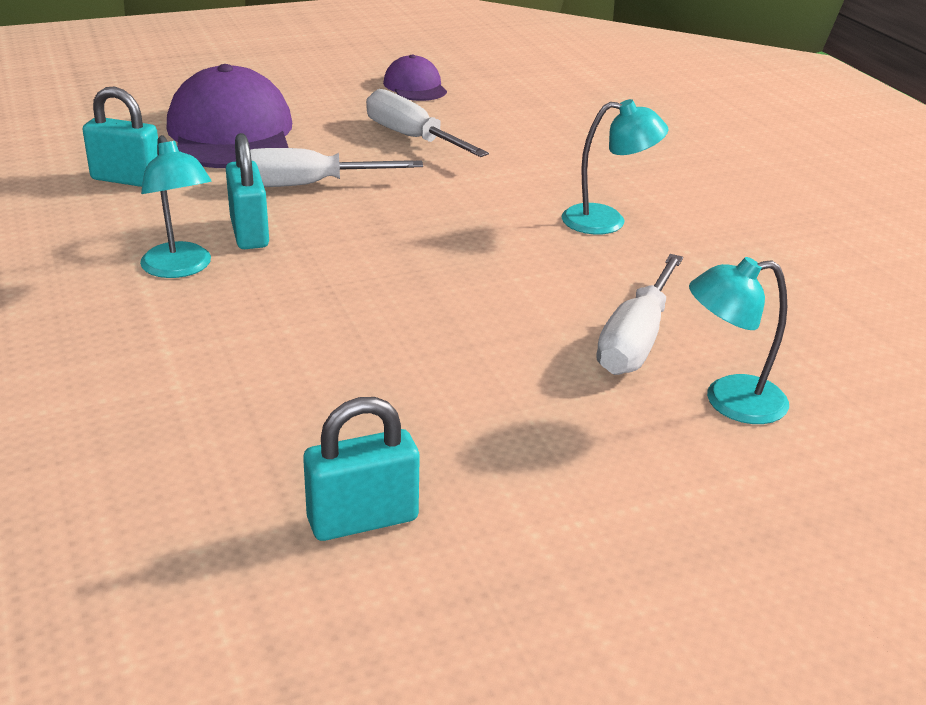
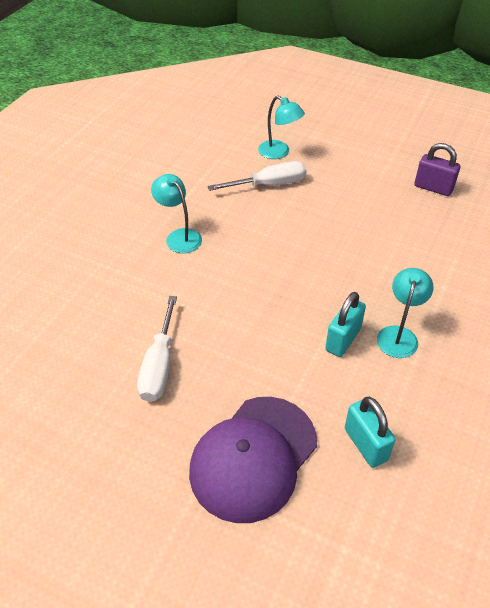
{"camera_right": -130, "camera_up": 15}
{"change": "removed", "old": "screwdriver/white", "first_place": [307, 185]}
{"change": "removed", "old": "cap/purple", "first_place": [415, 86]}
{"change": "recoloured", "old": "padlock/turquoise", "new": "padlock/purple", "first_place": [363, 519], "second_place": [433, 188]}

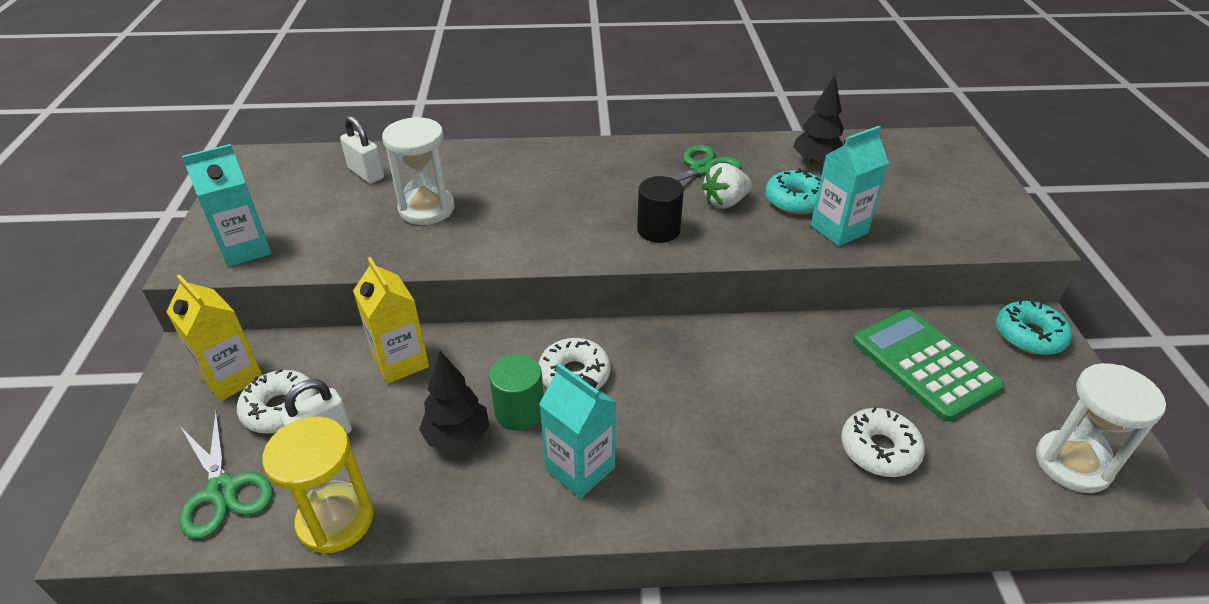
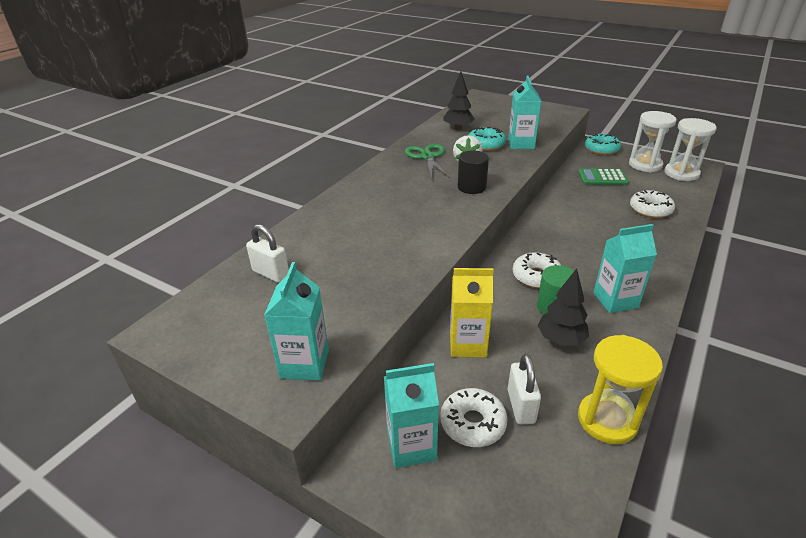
{"camera_right": -55, "camera_up": -5}
{"change": "removed", "old": "scissors/green", "first_place": [222, 490]}
{"change": "moved", "old": "hourglass/white", "first_place": [426, 209], "second_place": [645, 165]}
{"change": "recoloured", "old": "carton/yellow", "new": "carton/turquoise", "first_place": [232, 378], "second_place": [411, 446]}
{"change": "turned", "old": "padlock/white", "first_place": [366, 173], "second_place": [271, 273], "degrees": 45}
{"change": "resized", "old": "calculator/green", "first_place": [924, 364], "second_place": [602, 177], "factor": 0.65}

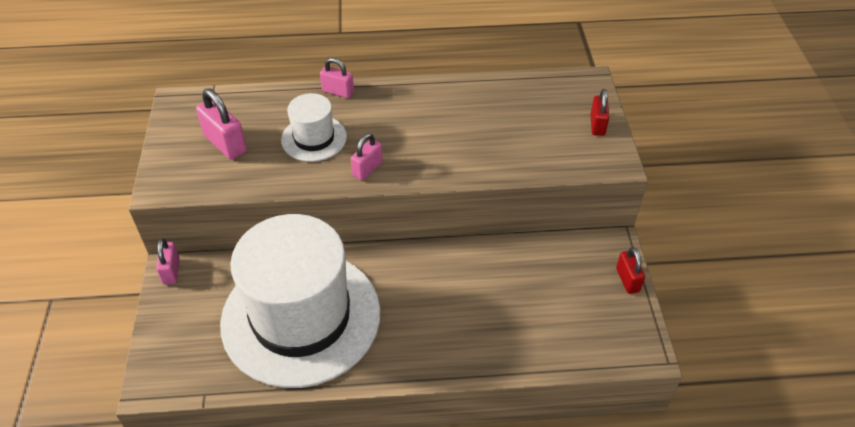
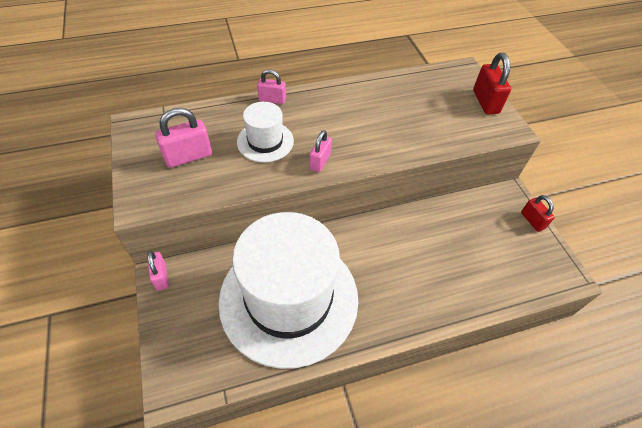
{"camera_right": -15, "camera_up": 5}
{"change": "turned", "old": "padlock/pink", "first_place": [225, 144], "second_place": [188, 156], "degrees": -60}
{"change": "resized", "old": "padlock/red", "first_place": [597, 125], "second_place": [485, 102], "factor": 1.53}

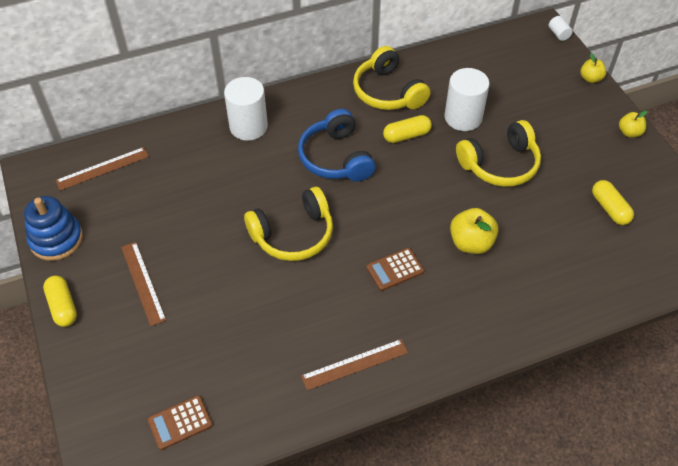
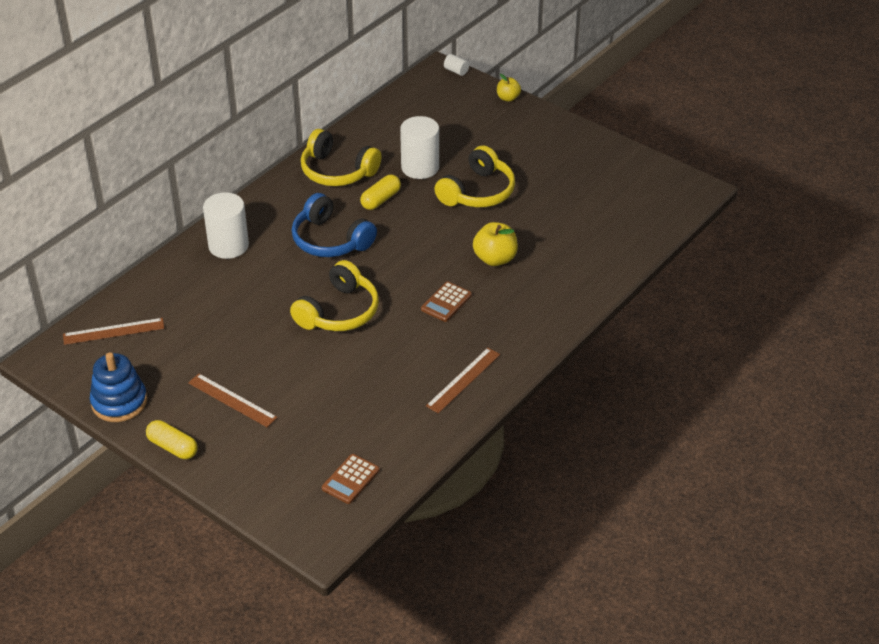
{"camera_right": -30, "camera_up": -10}
{"change": "removed", "old": "capsule/yellow", "first_place": [609, 208]}
{"change": "removed", "old": "apple/yellow", "first_place": [629, 132]}
{"change": "turned", "old": "ruler/brown", "first_place": [102, 168], "second_place": [113, 331], "degrees": 45}

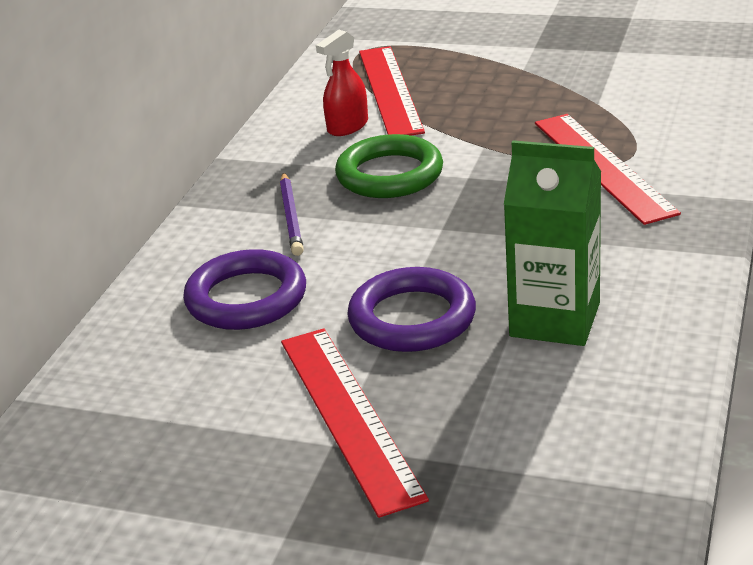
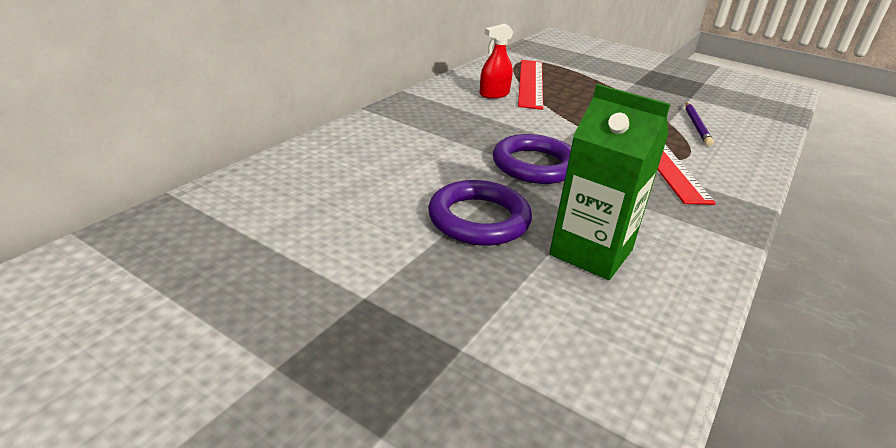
{"camera_right": 10, "camera_up": 0}
{"change": "removed", "old": "ruler/red", "first_place": [349, 415]}
{"change": "removed", "old": "ring/green", "first_place": [389, 174]}
{"change": "moved", "old": "ring/purple", "first_place": [246, 298], "second_place": [534, 165]}
{"change": "moved", "old": "pencil/purple", "first_place": [291, 217], "second_place": [696, 126]}

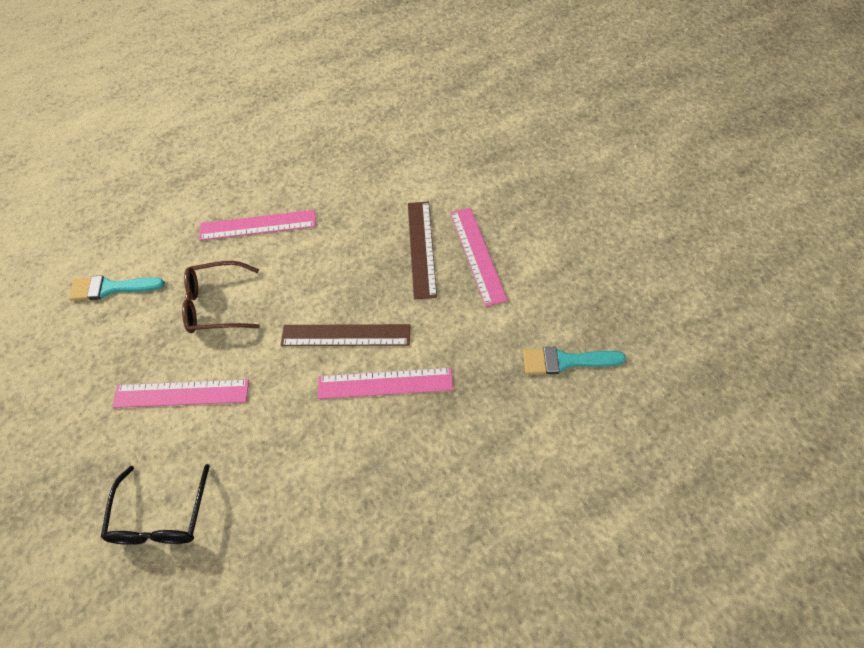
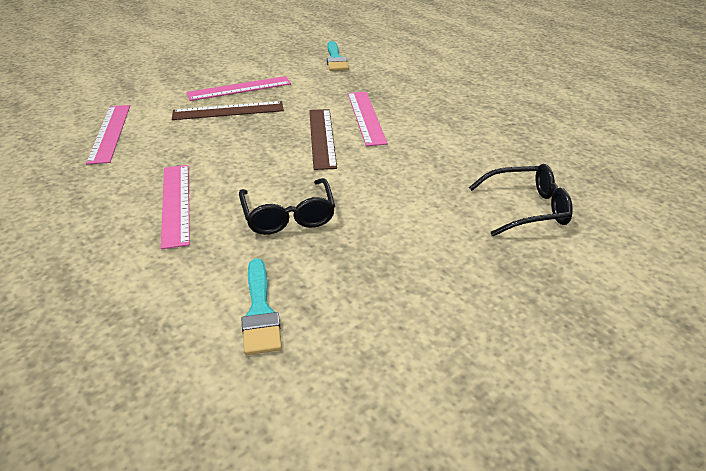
{"camera_right": -100, "camera_up": -20}
{"change": "moved", "old": "ruler/pink", "first_place": [181, 393], "second_place": [109, 133]}
{"change": "recoloured", "old": "glasses/brown", "new": "glasses/black", "first_place": [215, 305], "second_place": [288, 216]}

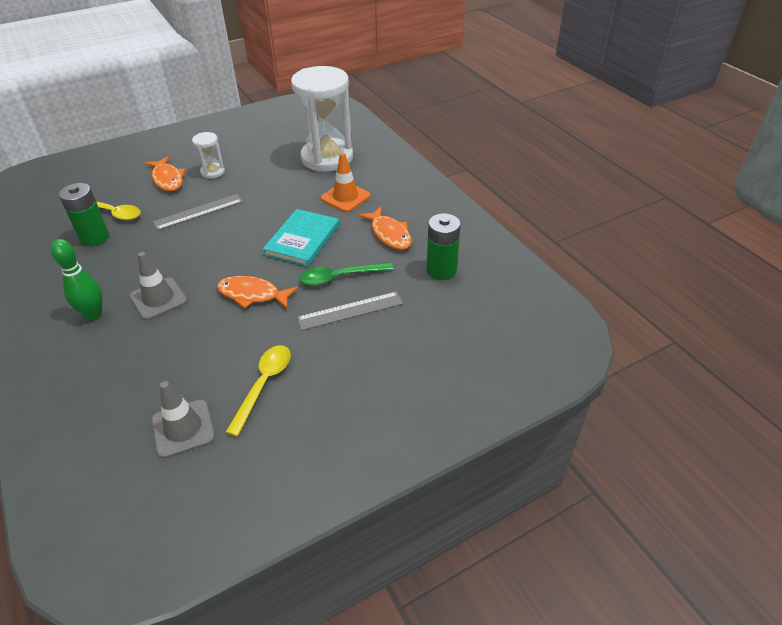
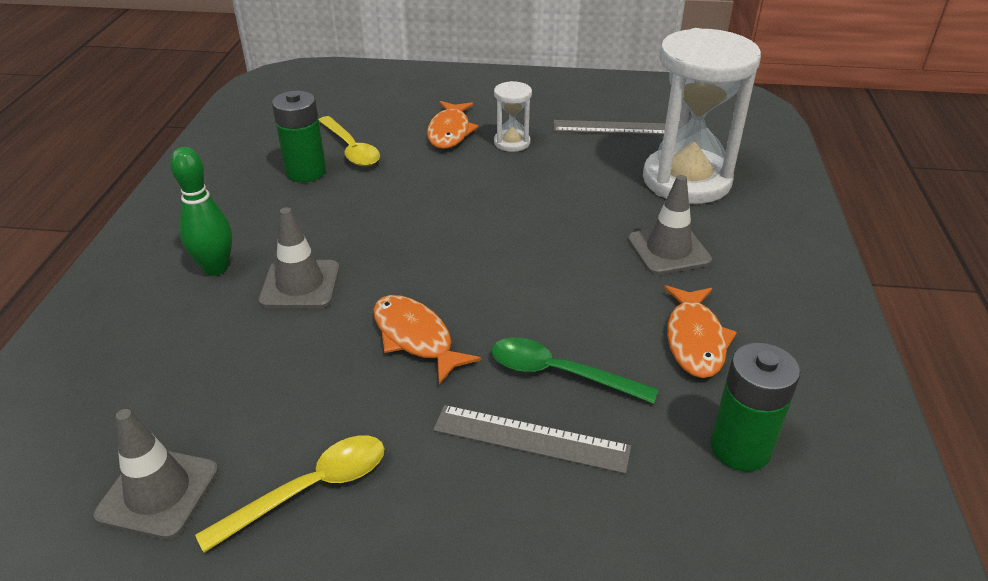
{"camera_right": 35, "camera_up": -5}
{"change": "removed", "old": "book/turquoise", "first_place": [302, 240]}
{"change": "moved", "old": "ruler/grey", "first_place": [198, 212], "second_place": [614, 128]}
{"change": "recoloured", "old": "traffic cone/orange", "new": "traffic cone/grey", "first_place": [345, 197], "second_place": [668, 250]}

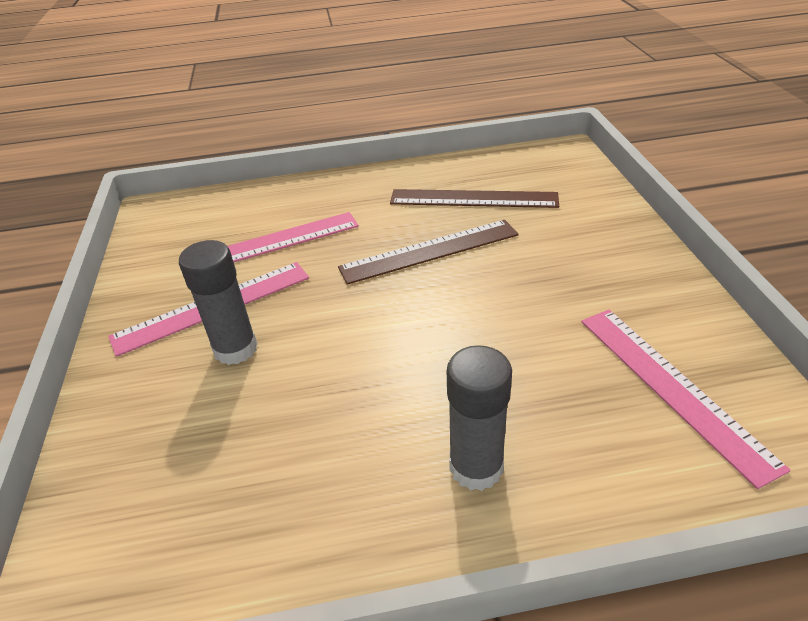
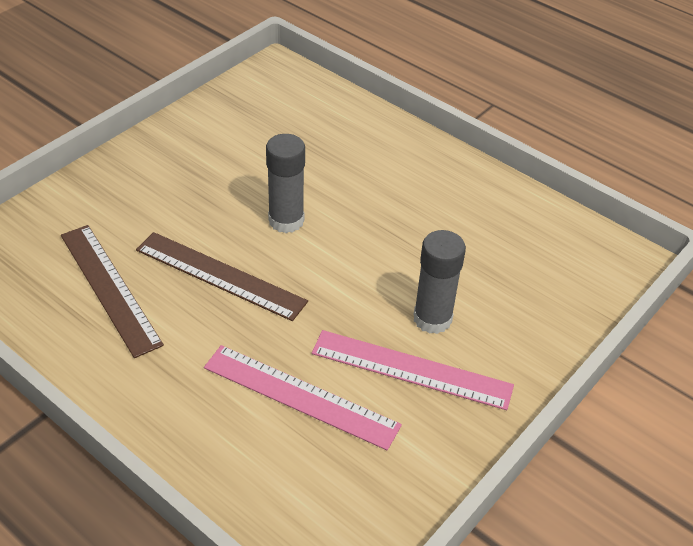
{"camera_right": -135, "camera_up": 5}
{"change": "removed", "old": "ruler/pink", "first_place": [672, 387]}
{"change": "moved", "old": "glue stick/grey", "first_place": [476, 467], "second_place": [286, 220]}

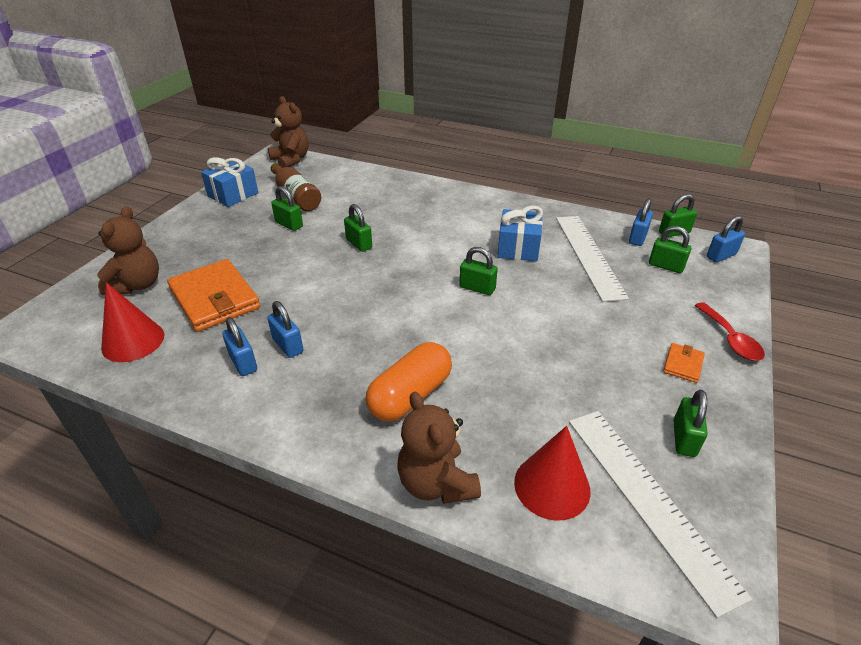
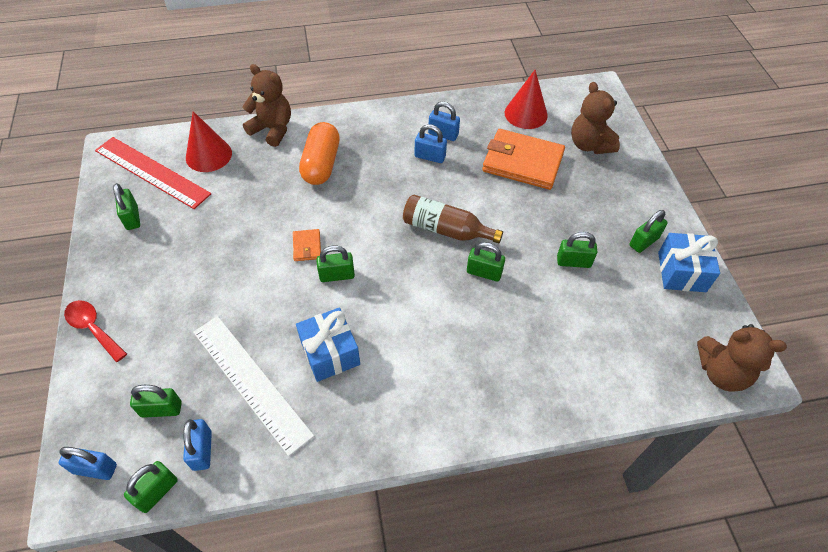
{"camera_right": 145, "camera_up": 15}
{"change": "added", "new": "padlock/green", "second_place": [644, 242]}
{"change": "moved", "old": "bottle/brown", "first_place": [296, 196], "second_place": [446, 229]}
{"change": "moved", "old": "wallet/orange", "first_place": [683, 364], "second_place": [307, 246]}
{"change": "recoloured", "old": "ruler/white", "new": "ruler/red", "first_place": [647, 500], "second_place": [152, 172]}
{"change": "turned", "old": "padlock/blue", "first_place": [721, 256], "second_place": [95, 468], "degrees": 75}

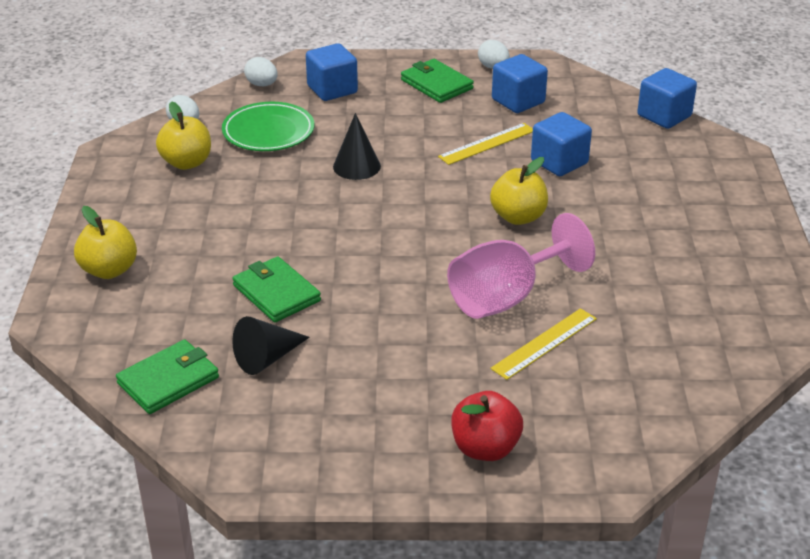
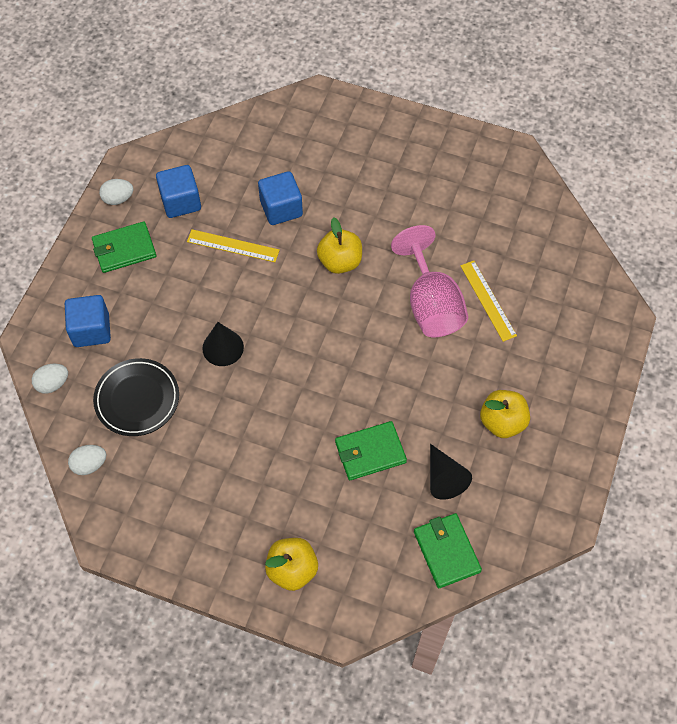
{"camera_right": -70, "camera_up": 25}
{"change": "removed", "old": "apple/red", "first_place": [485, 448]}
{"change": "removed", "old": "cube/blue", "first_place": [664, 116]}
{"change": "moved", "old": "apple/yellow", "first_place": [186, 162], "second_place": [502, 422]}
{"change": "recoloured", "old": "plate/green", "new": "plate/black", "first_place": [268, 132], "second_place": [137, 399]}
{"change": "turned", "old": "ruler/yellow", "first_place": [487, 143], "second_place": [233, 246], "degrees": -60}

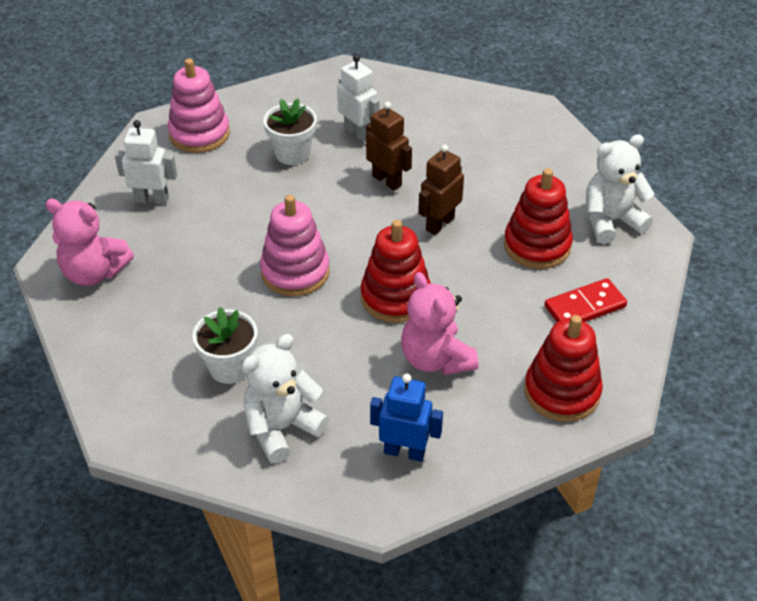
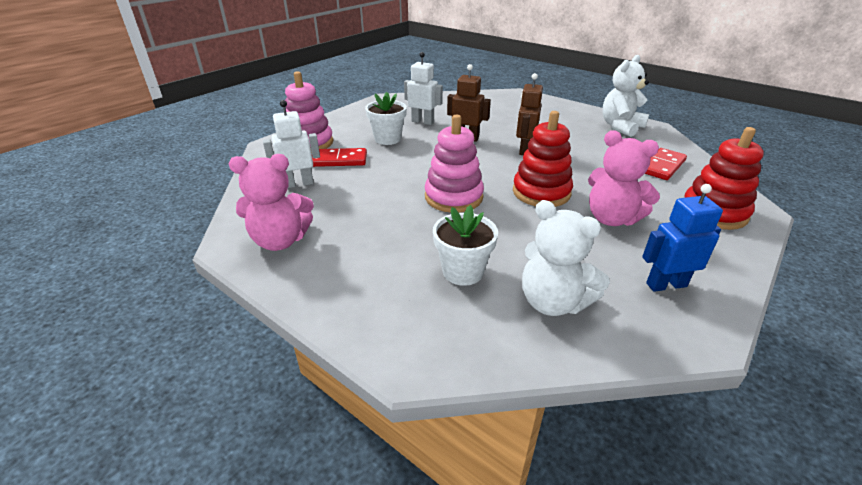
{"camera_right": -25, "camera_up": -10}
{"change": "removed", "old": "stacking toy/red", "first_place": [537, 245]}
{"change": "added", "new": "domino/red", "second_place": [339, 160]}
{"change": "turned", "old": "teddy bear/white", "first_place": [282, 428], "second_place": [553, 302], "degrees": -75}

